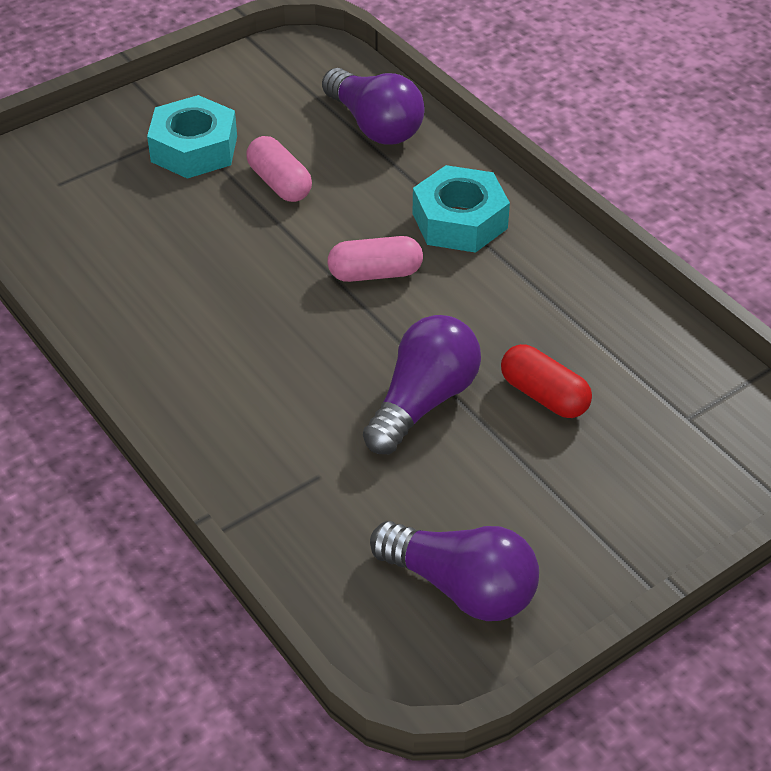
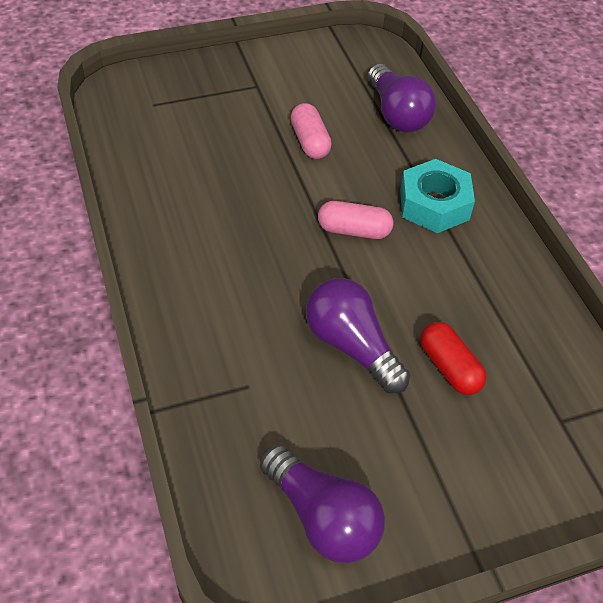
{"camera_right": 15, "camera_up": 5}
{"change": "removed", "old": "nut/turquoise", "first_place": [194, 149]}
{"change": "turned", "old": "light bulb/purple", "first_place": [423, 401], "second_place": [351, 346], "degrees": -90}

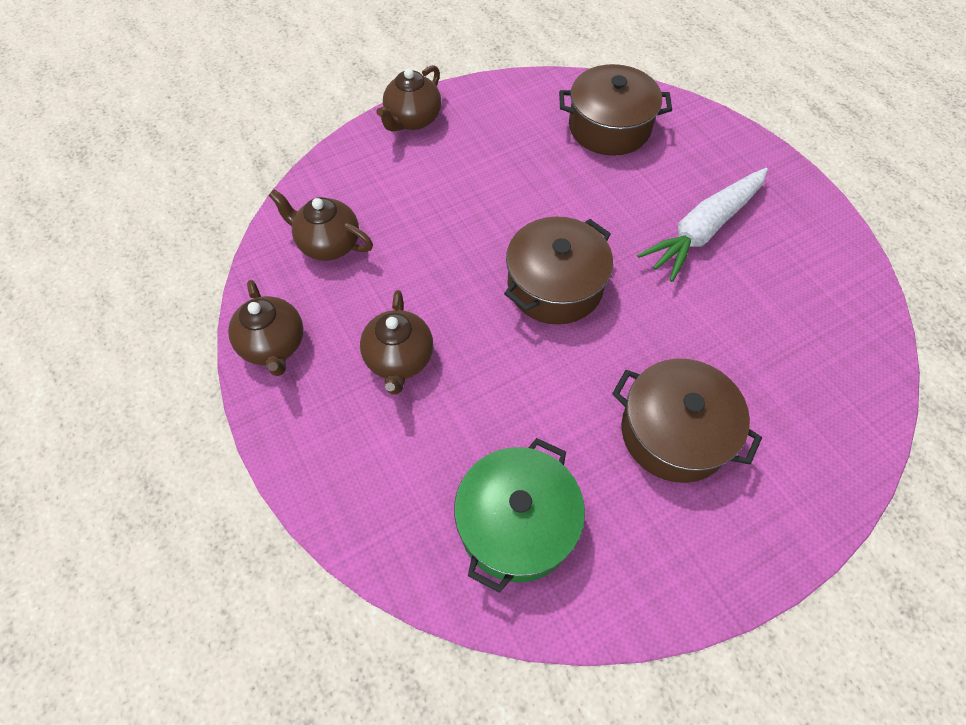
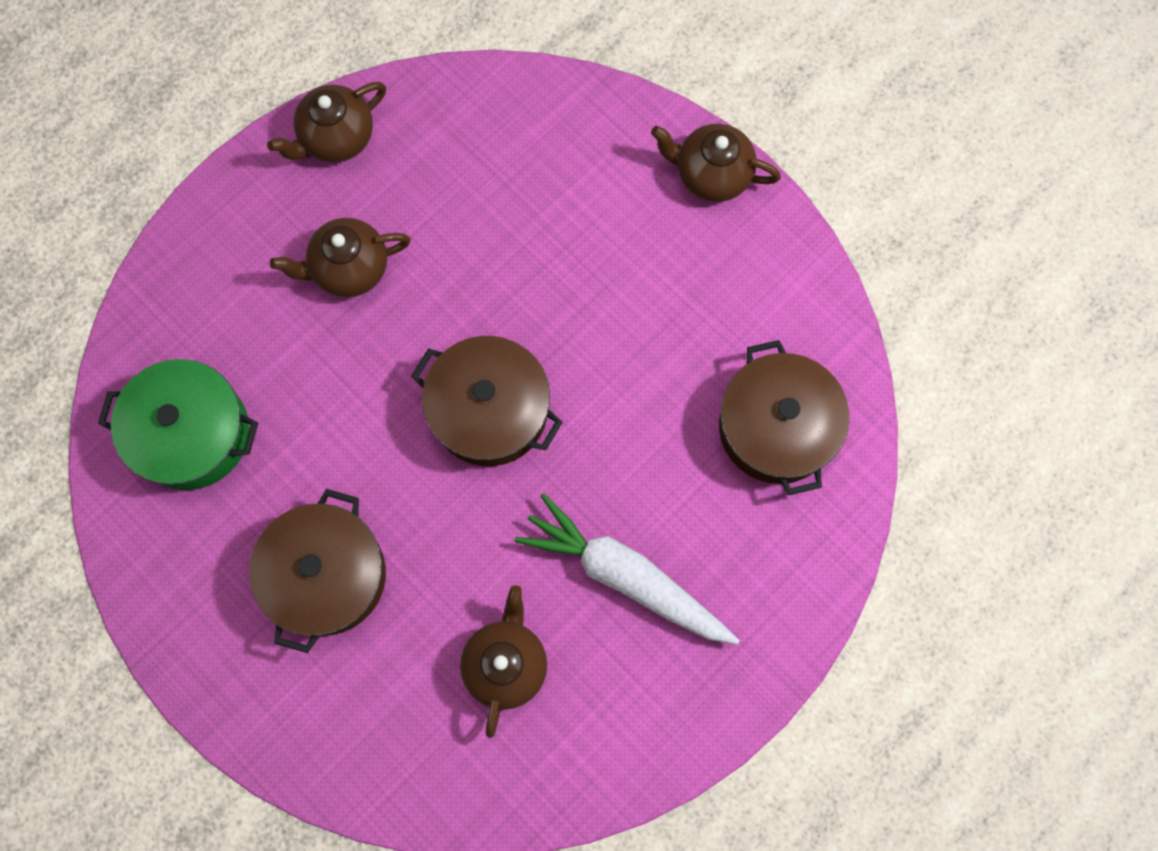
{"camera_right": 75, "camera_up": 15}
{"change": "moved", "old": "teapot/brown", "first_place": [328, 244], "second_place": [506, 663]}

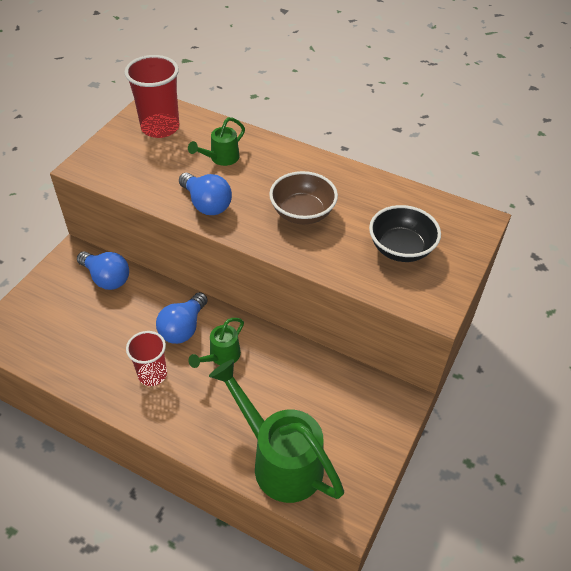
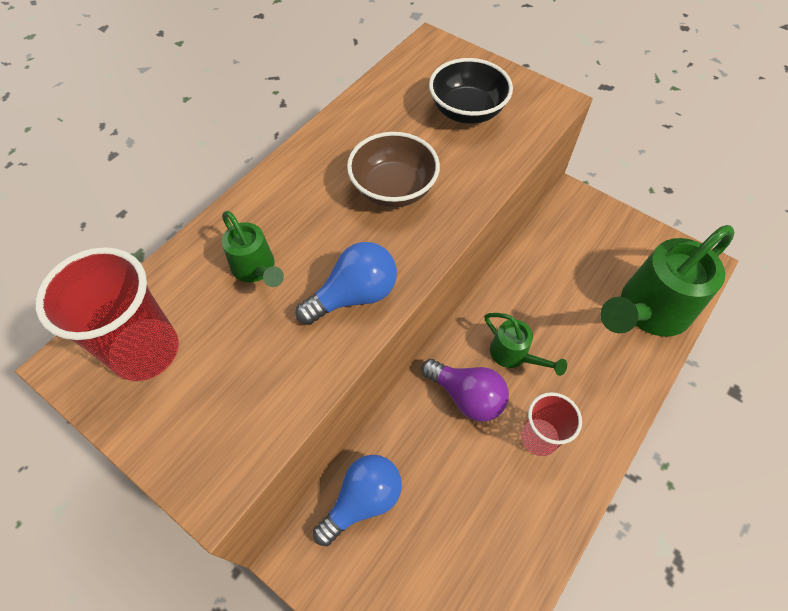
{"camera_right": -80, "camera_up": 10}
{"change": "recoloured", "old": "light bulb/blue", "new": "light bulb/purple", "first_place": [183, 328], "second_place": [466, 396]}

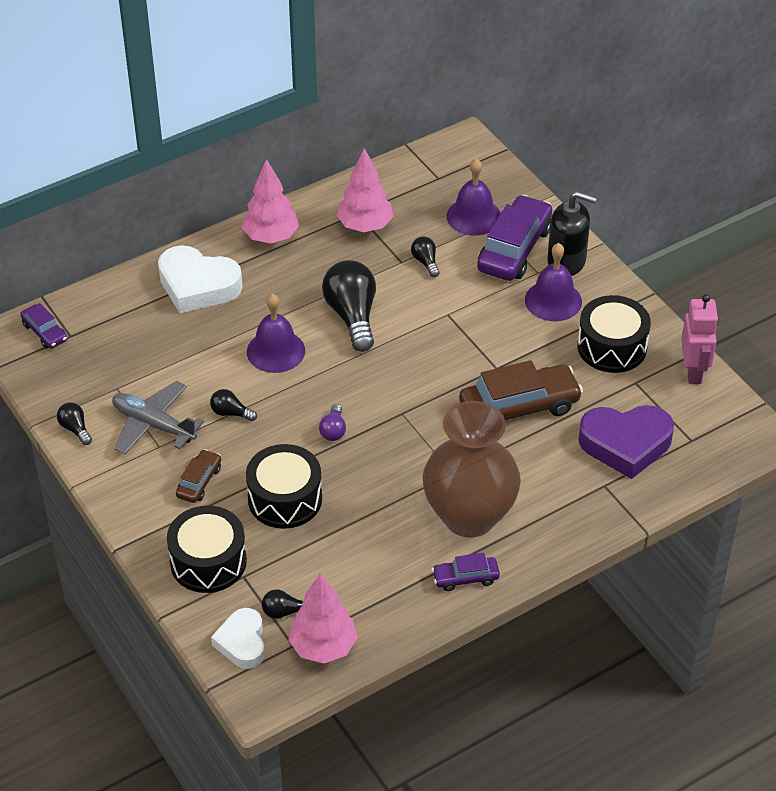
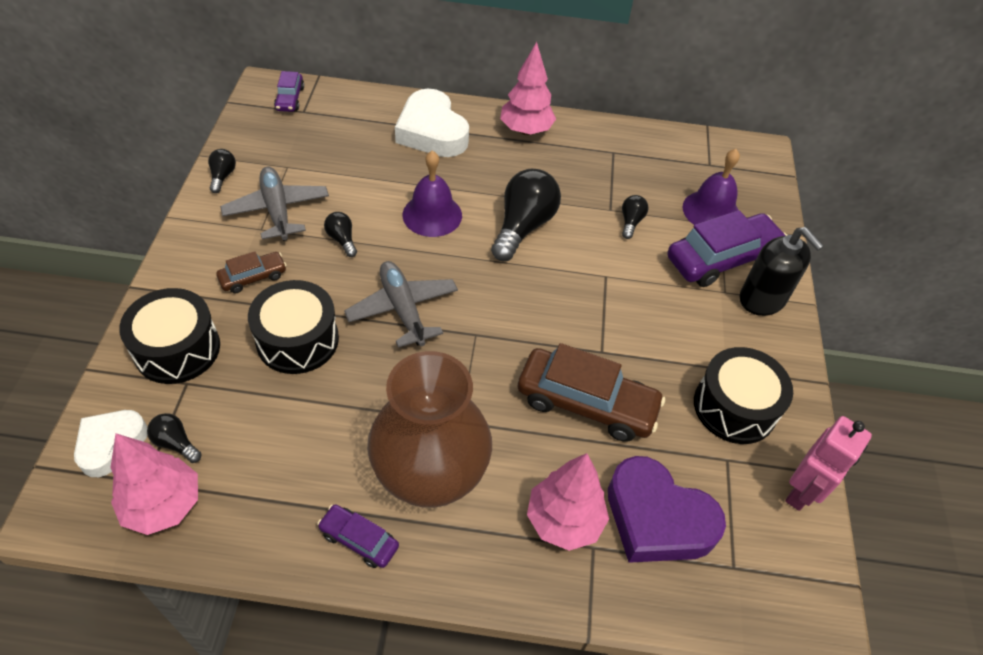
{"camera_right": 35, "camera_up": 5}
{"change": "removed", "old": "bell/purple", "first_place": [553, 300]}
{"change": "moved", "old": "tree/pink", "first_place": [365, 226], "second_place": [564, 521]}
{"change": "replaced", "old": "light bulb/purple", "new": "plane/grey", "first_place": [333, 430], "second_place": [403, 309]}

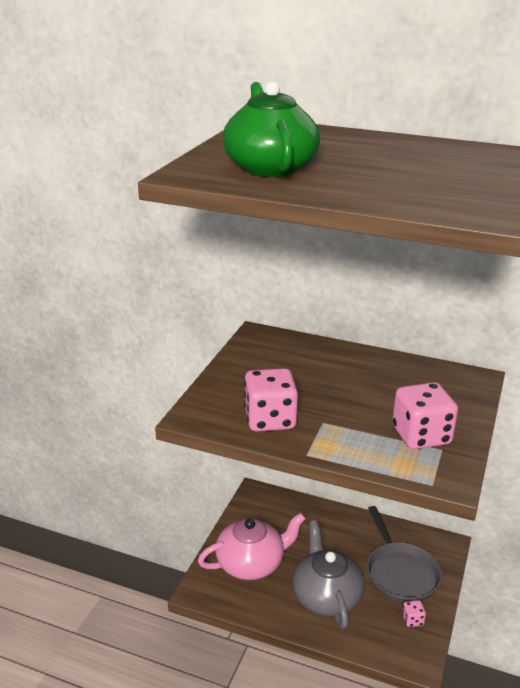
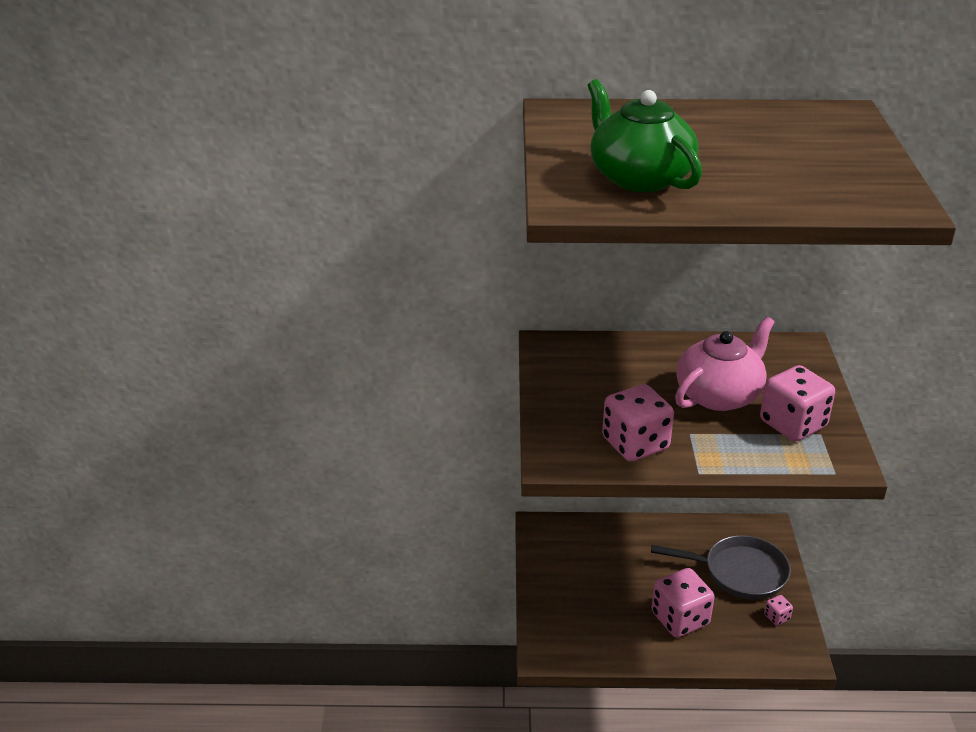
{"camera_right": -20, "camera_up": 5}
{"change": "moved", "old": "teapot/pink", "first_place": [251, 563], "second_place": [719, 395]}
{"change": "replaced", "old": "teapot/grey", "new": "dice/pink", "first_place": [326, 596], "second_place": [680, 619]}
{"change": "turned", "old": "pan/grey", "first_place": [400, 573], "second_place": [739, 572], "degrees": -45}

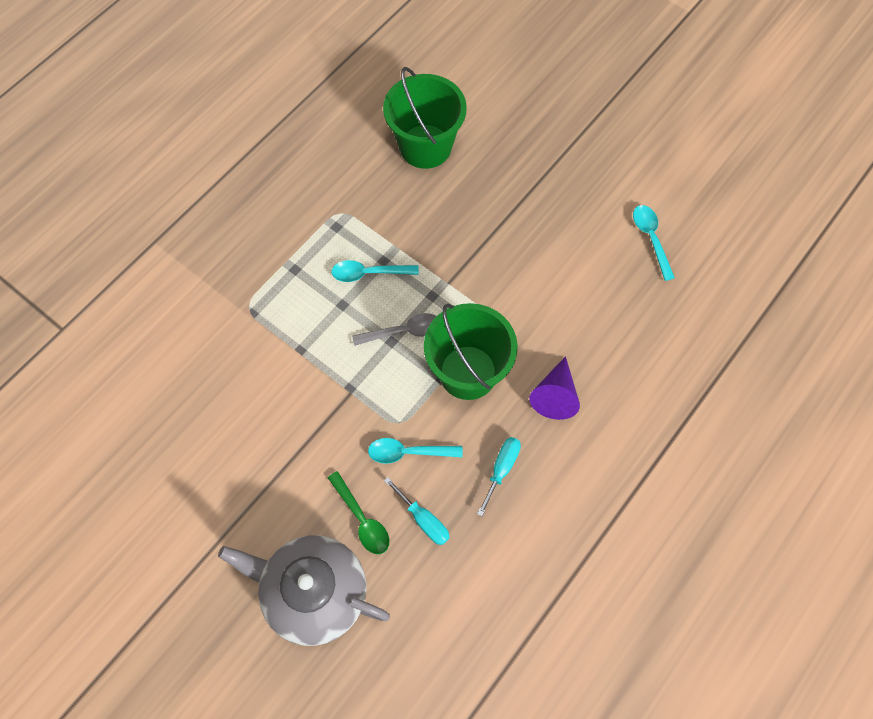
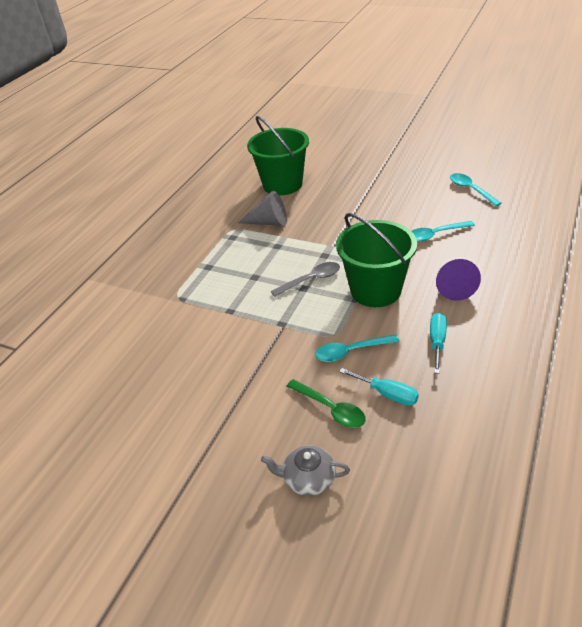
{"camera_right": -10, "camera_up": -25}
{"change": "added", "new": "cone/grey", "second_place": [268, 222]}
{"change": "moved", "old": "spoon/turquoise", "first_place": [369, 273], "second_place": [436, 234]}
{"change": "resized", "old": "teapot/grey", "first_place": [313, 592], "second_place": [308, 479], "factor": 0.48}

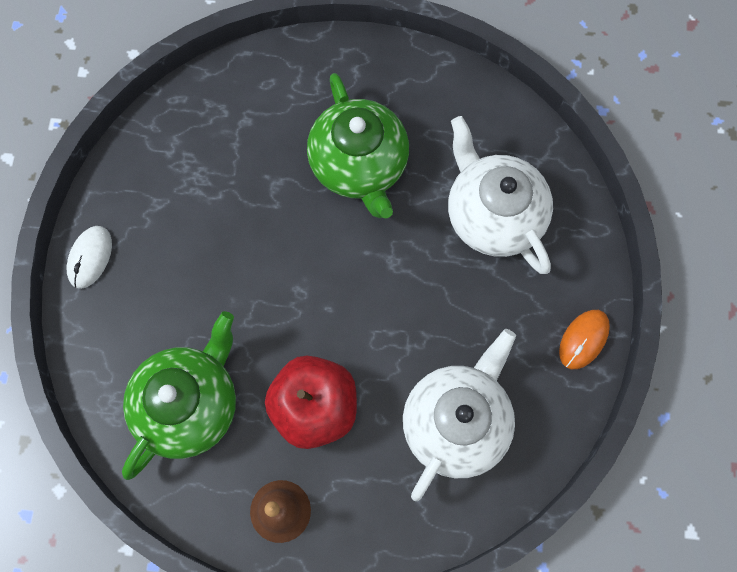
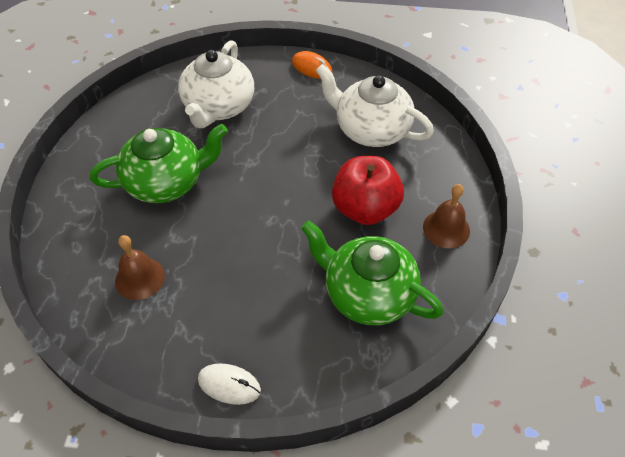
{"camera_right": -90, "camera_up": -20}
{"change": "added", "new": "bell/brown", "second_place": [140, 278]}
{"change": "turned", "old": "teapot/white", "first_place": [493, 214], "second_place": [218, 107], "degrees": -45}

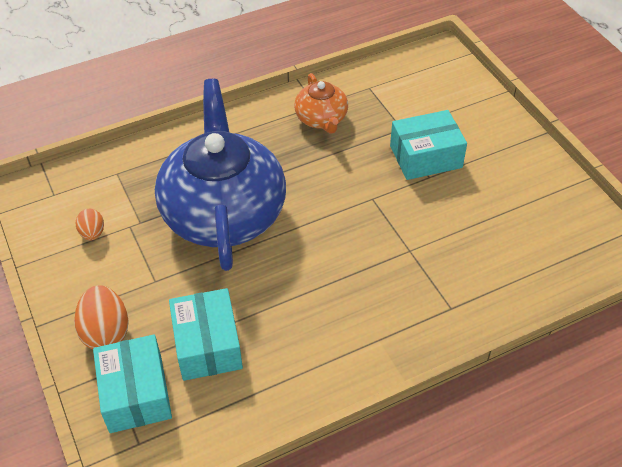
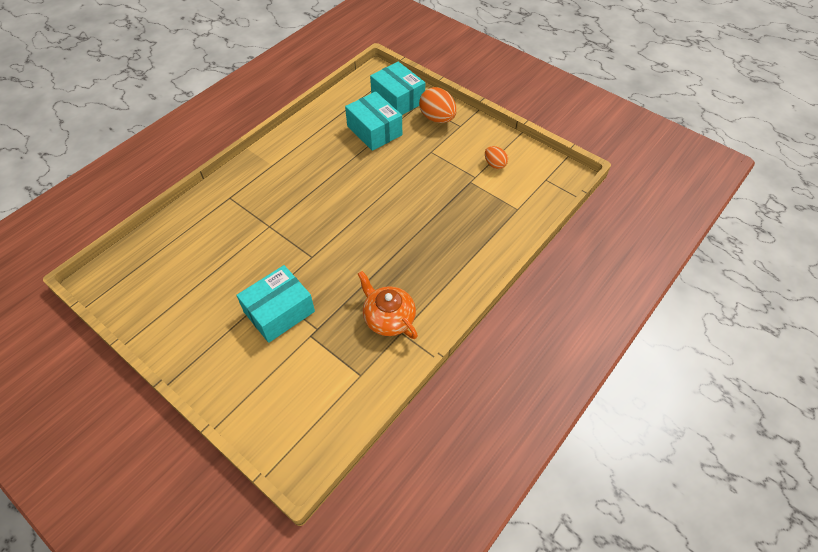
{"camera_right": 155, "camera_up": 5}
{"change": "removed", "old": "teapot/blue", "first_place": [223, 212]}

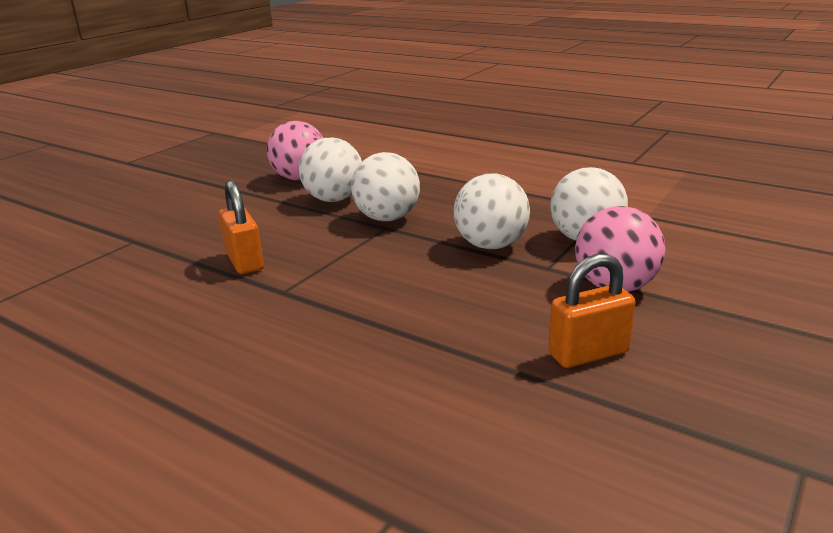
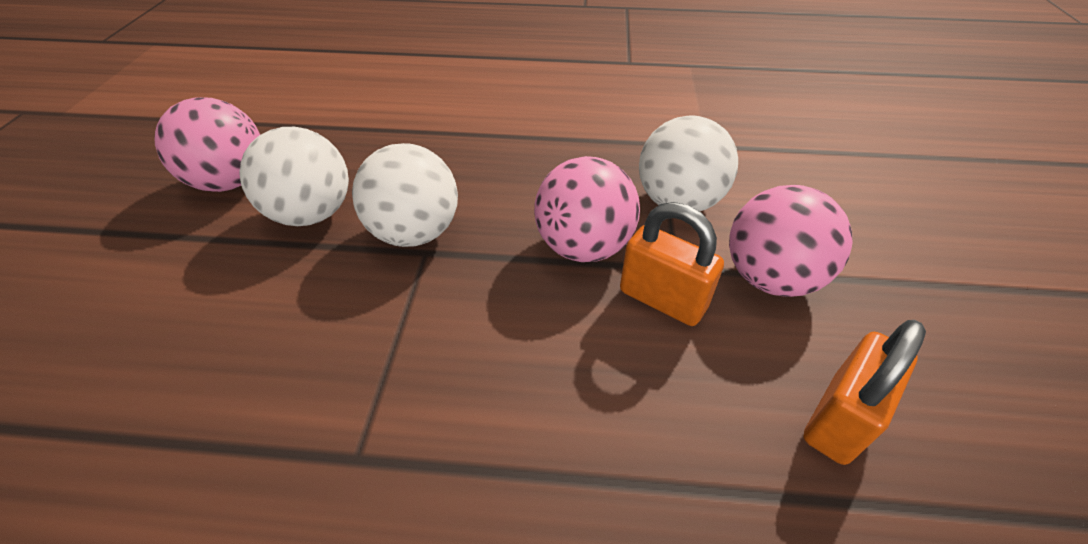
{"camera_right": -30, "camera_up": 20}
{"change": "moved", "old": "padlock/orange", "first_place": [244, 261], "second_place": [662, 299]}
{"change": "recoloured", "old": "ball/white", "new": "ball/pink", "first_place": [491, 245], "second_place": [583, 247]}

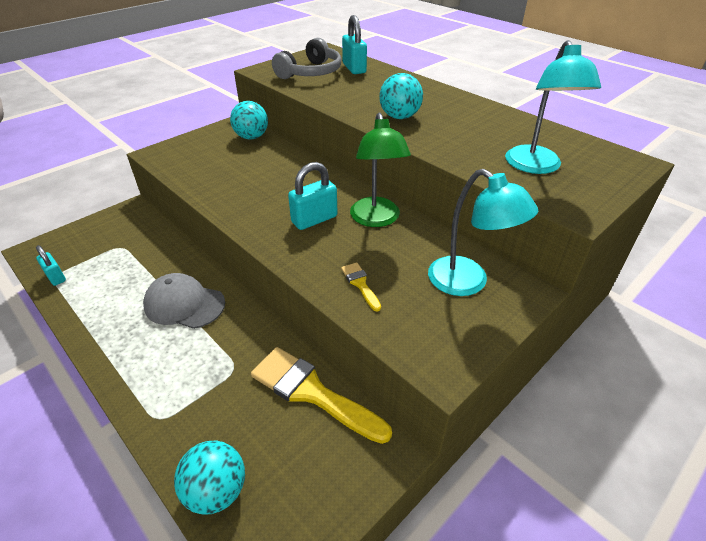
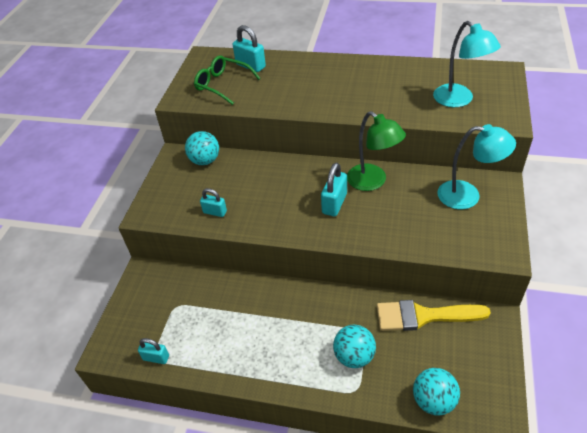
{"camera_right": -30, "camera_up": 5}
{"change": "removed", "old": "cap/grey", "first_place": [184, 304]}
{"change": "removed", "old": "brush/yellow", "first_place": [360, 284]}
{"change": "added", "new": "padlock/turquoise", "second_place": [215, 212]}
{"change": "moved", "old": "ball/turquoise", "first_place": [399, 117], "second_place": [354, 356]}
{"change": "replaced", "old": "headphones/grey", "new": "glasses/green", "first_place": [311, 73], "second_place": [222, 85]}

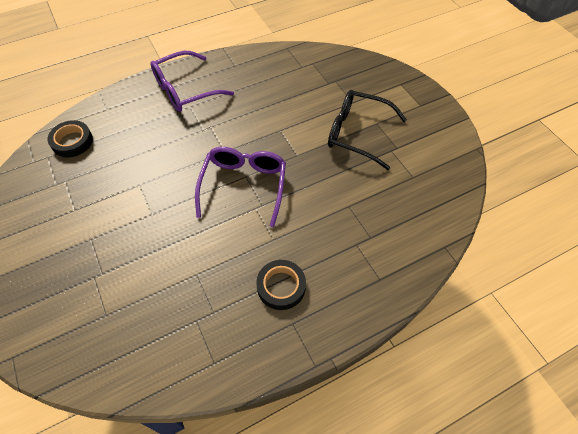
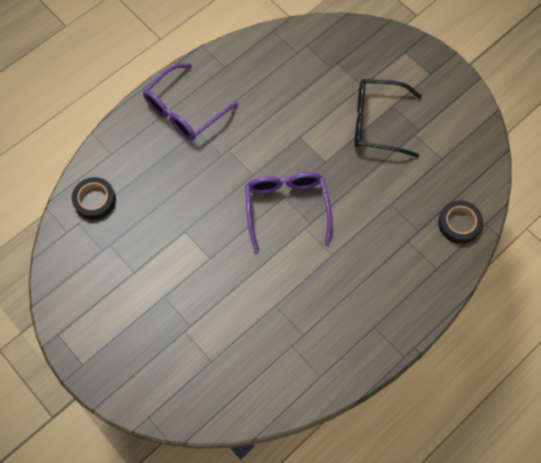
{"camera_right": -15, "camera_up": 10}
{"change": "moved", "old": "tape/black", "first_place": [281, 286], "second_place": [459, 223]}

